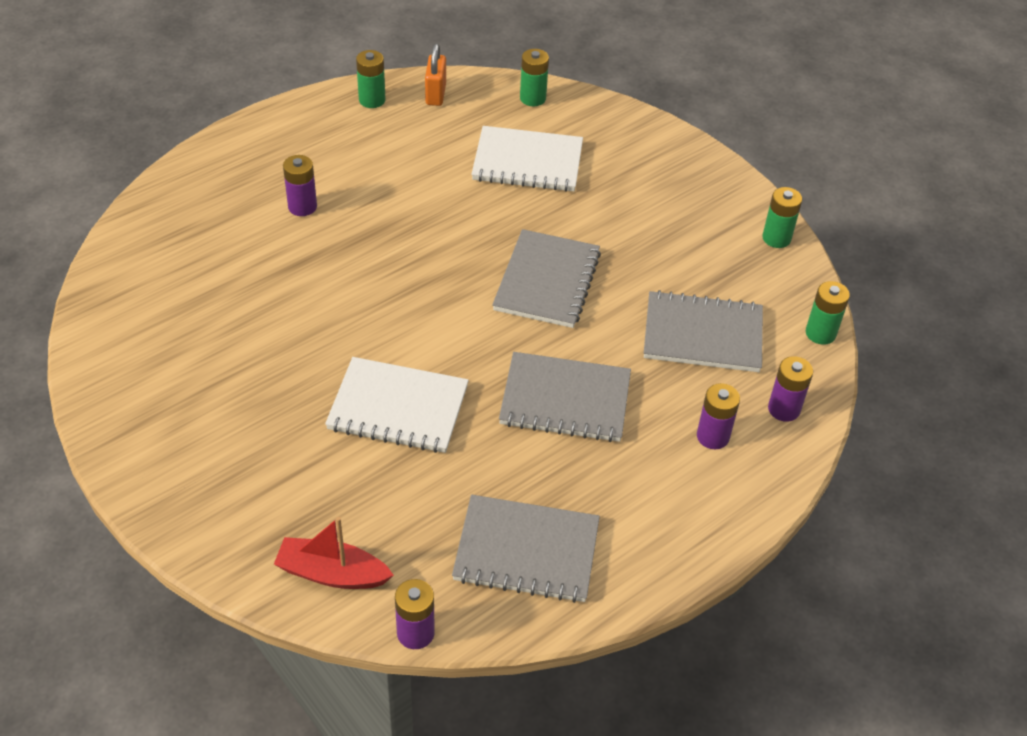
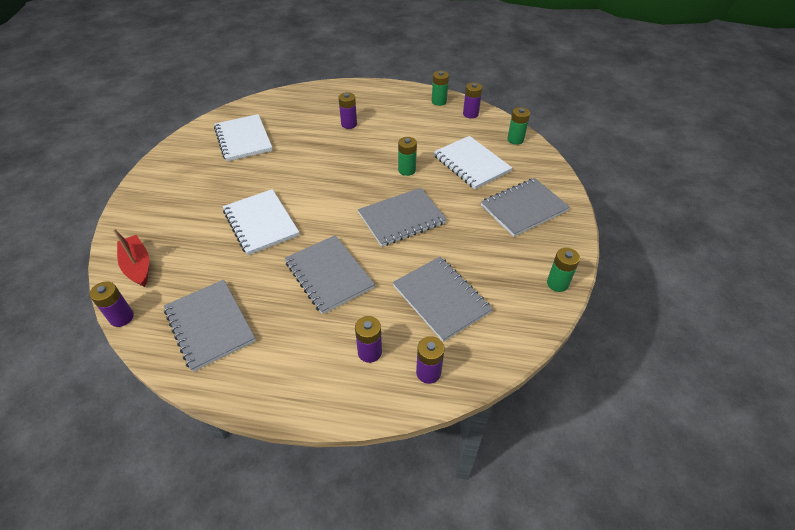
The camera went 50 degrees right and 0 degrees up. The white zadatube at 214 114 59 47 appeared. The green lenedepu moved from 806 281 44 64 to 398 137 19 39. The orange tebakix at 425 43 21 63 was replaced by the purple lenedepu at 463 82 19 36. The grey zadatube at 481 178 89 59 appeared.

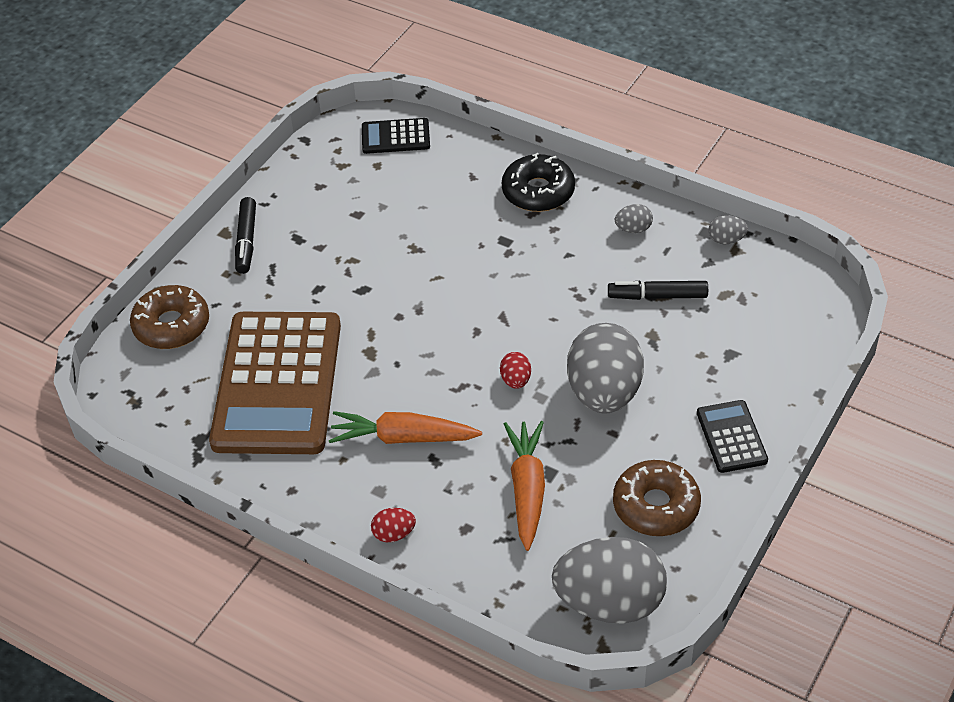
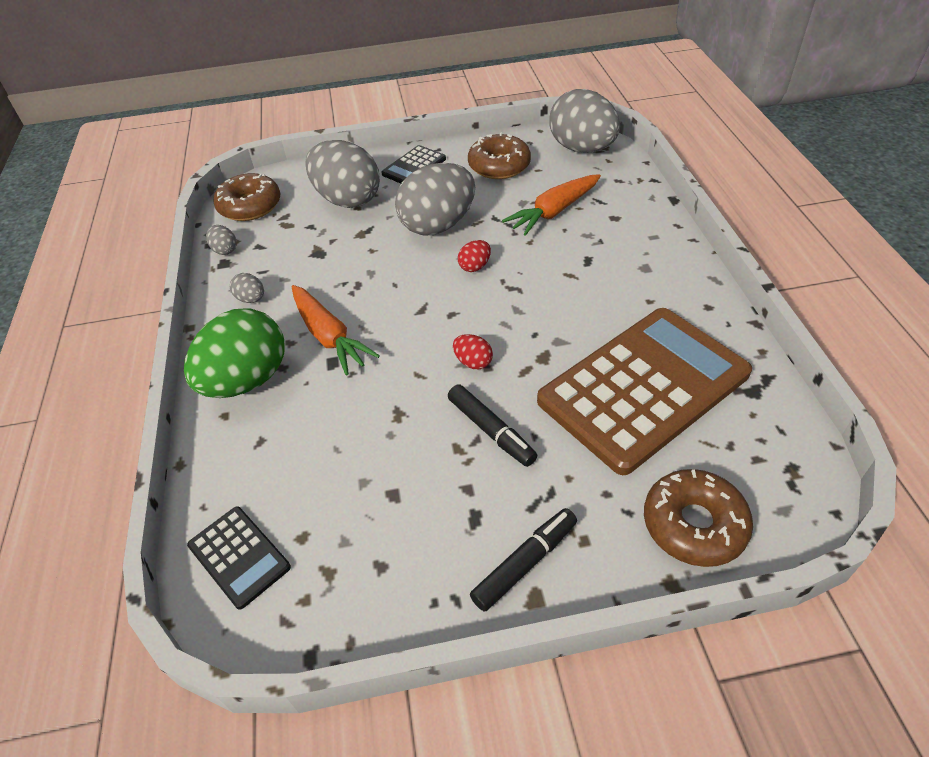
The camera went 130 degrees left and 0 degrees up. The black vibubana at 502 153 73 59 was replaced by the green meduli at 184 308 101 90. The brown vibubana at 213 173 67 48 appeared. The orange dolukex moved from 329 411 153 33 to 292 285 88 91. The grey meduli at 306 140 74 68 appeared. The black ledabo moved from 608 281 100 19 to 448 384 89 83. The red meduli moved from 371 508 45 34 to 453 334 40 35.

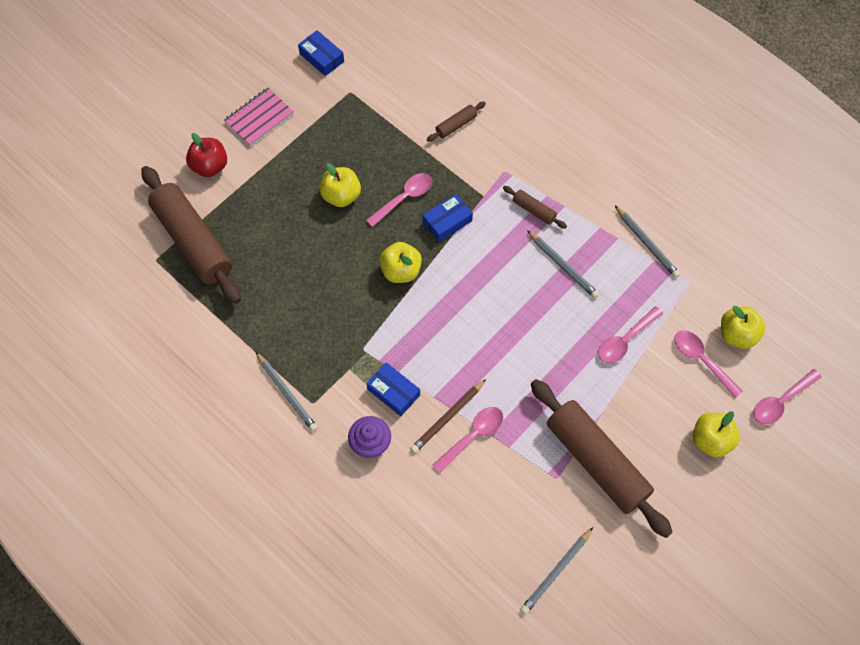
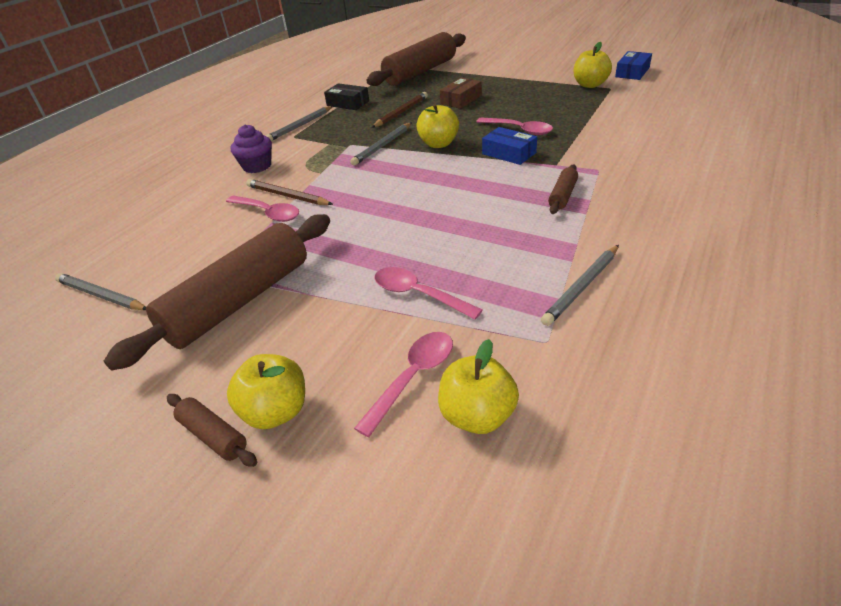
The camera went 80 degrees right and 25 degrees down. The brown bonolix moved from 427 102 59 40 to 167 394 90 73. The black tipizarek at 324 83 45 27 appeared. The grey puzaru moved from 527 230 72 69 to 350 122 62 44. The brown puzaru at 371 92 57 36 appeared. The brown tipizarek at 440 77 42 32 appeared. The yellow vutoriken moved from 320 163 41 44 to 573 42 39 46. The red vutoriken at 186 133 41 44 disappeared. The pink zadatube at 224 88 70 58 disappeared. The blue tipizarek at 366 362 54 54 disappeared. The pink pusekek at 753 369 69 55 disappeared.

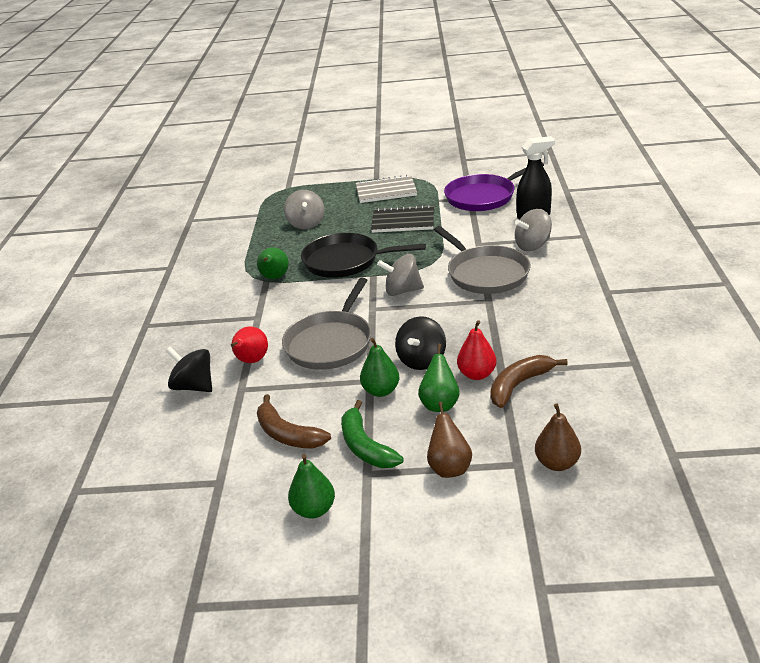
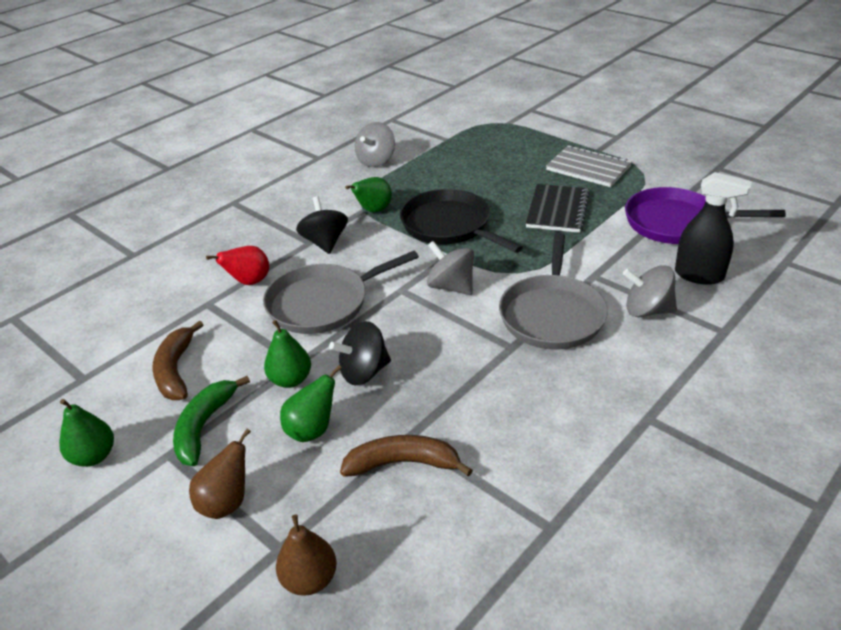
The camera went 40 degrees right and 5 degrees up. The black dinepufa moved from 166 347 46 45 to 296 196 52 58. The grey dinepufa moved from 284 190 41 39 to 355 122 40 45. The black zadatube at 371 205 63 28 turned 60 degrees clockwise. The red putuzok at 457 320 40 60 disappeared.

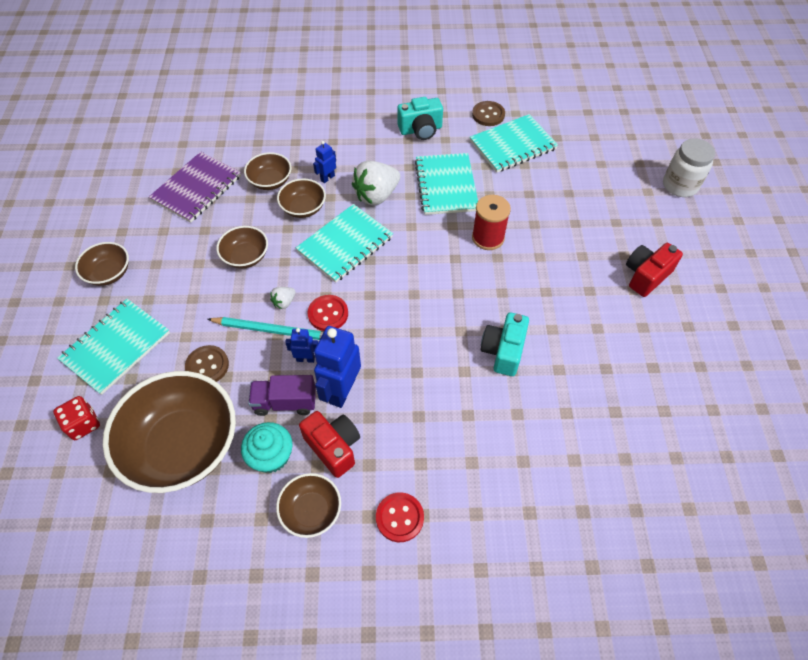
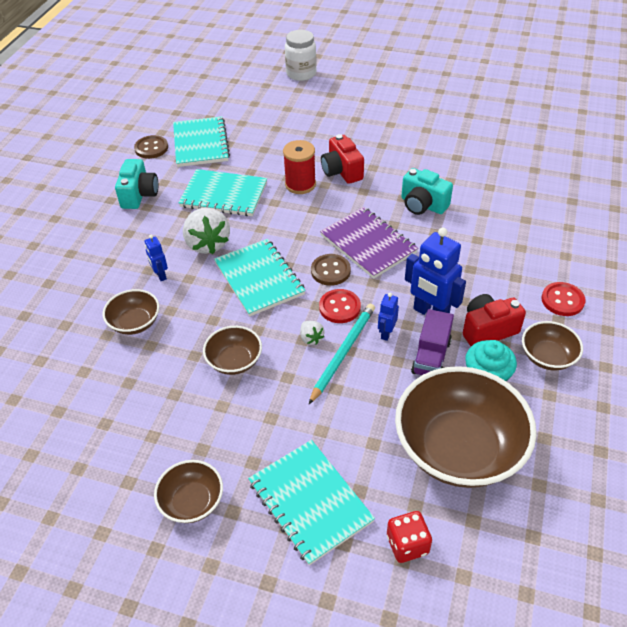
The camera went 70 degrees left and 10 degrees down. The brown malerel moved from 185 345 44 37 to 311 254 40 32. The purple zadatube moved from 149 152 92 71 to 320 207 98 72. The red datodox moved from 626 243 57 54 to 321 134 43 50. The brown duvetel at 277 178 49 40 disappeared.

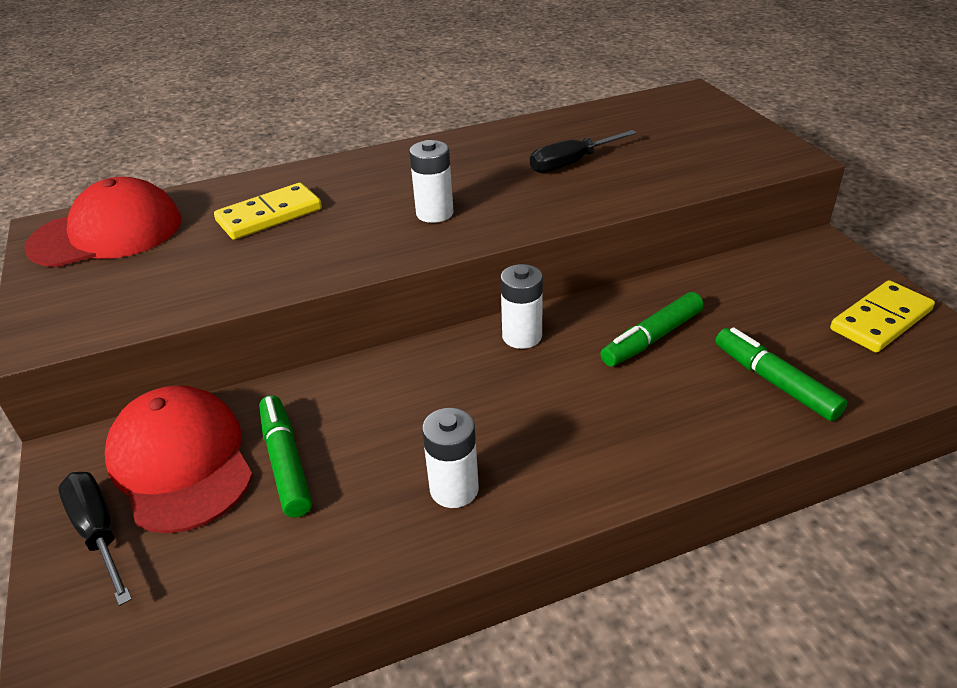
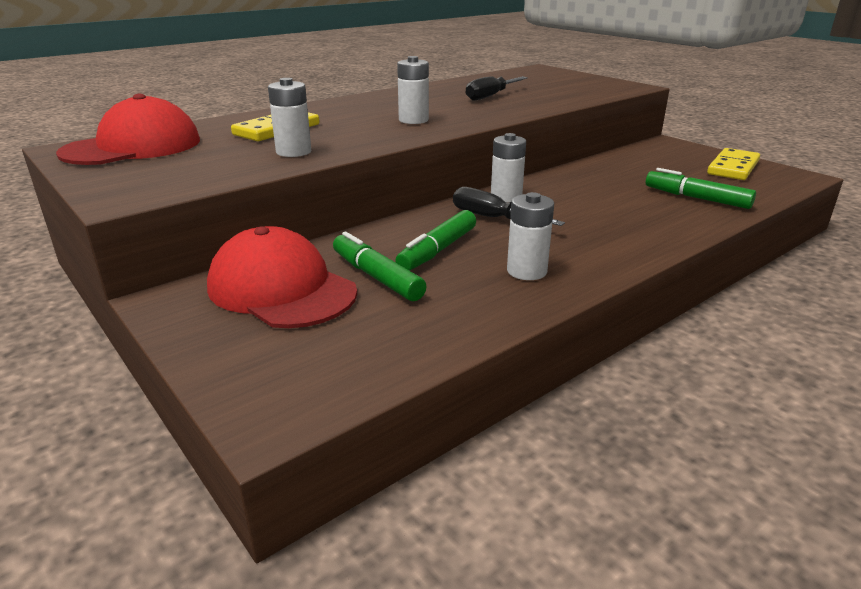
The camera went 20 degrees left and 10 degrees down. The white lenedepu at 268 78 43 79 appeared. The green ledabo moved from 600 292 104 74 to 395 210 81 61. The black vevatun moved from 58 472 74 134 to 453 187 112 39.

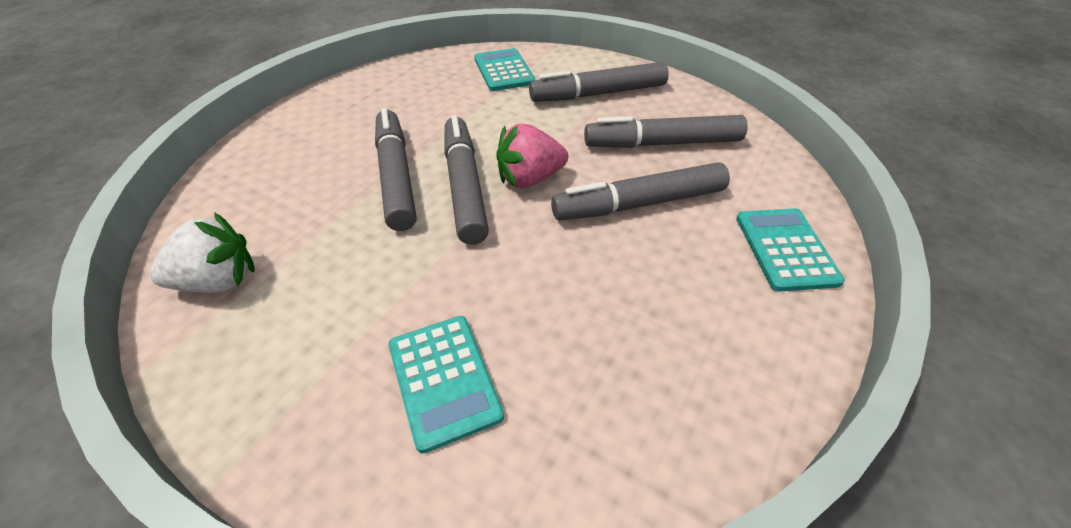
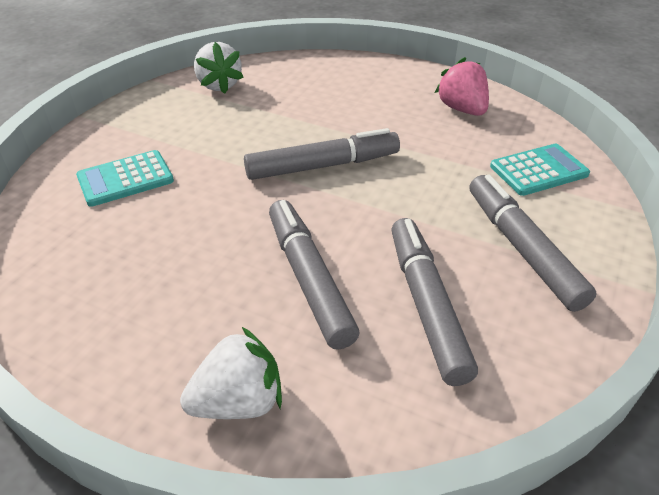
The camera went 85 degrees right and 5 degrees down. The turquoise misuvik at 736 208 109 84 was replaced by the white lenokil at 180 327 102 92. The pink lenokil moved from 496 123 72 65 to 435 57 54 59. The grey ledabo at 375 108 41 123 disappeared.

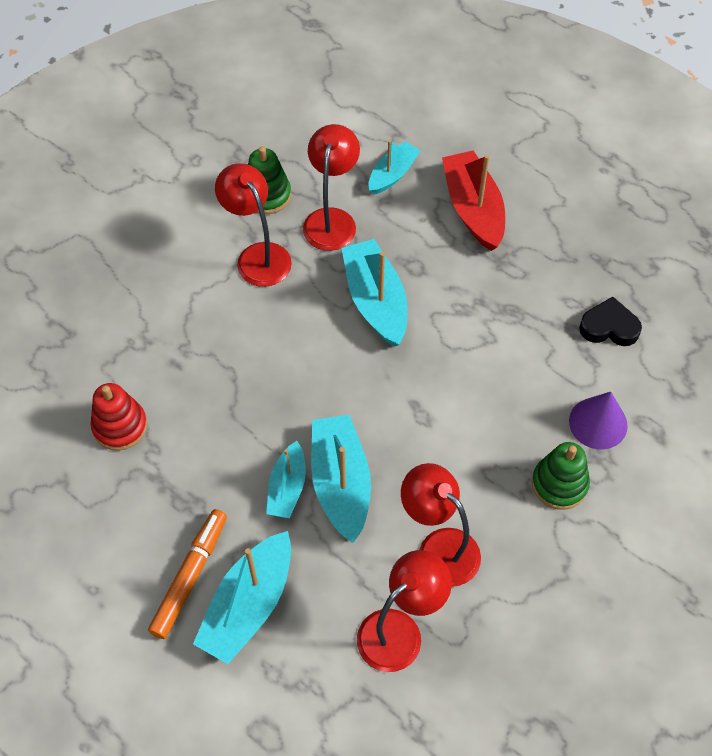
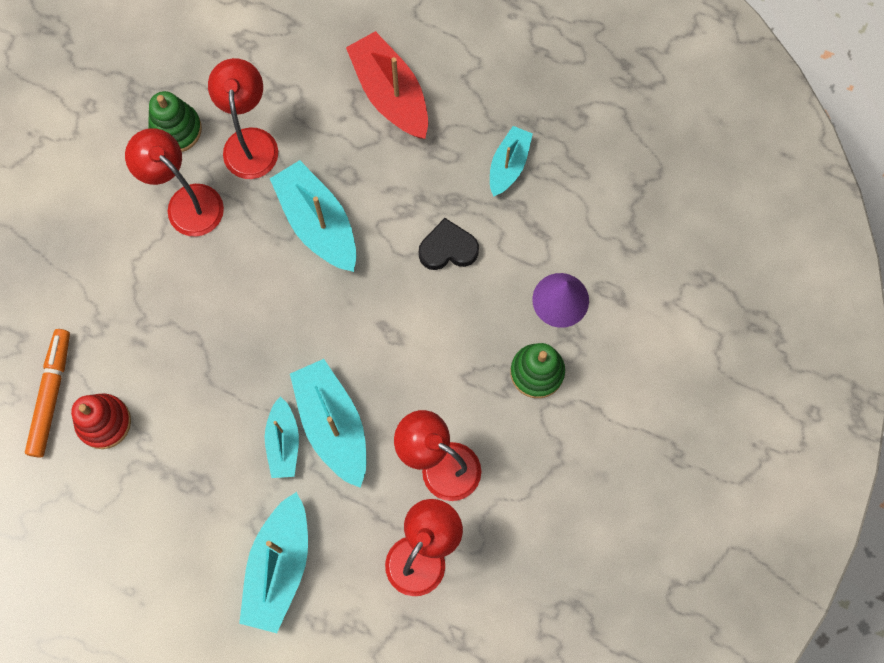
The camera went 15 degrees left and 15 degrees up. The orange ledabo moved from 148 509 79 130 to 25 329 45 129. The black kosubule moved from 579 297 63 49 to 419 218 60 52. The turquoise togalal moved from 368 140 53 55 to 490 126 43 71.

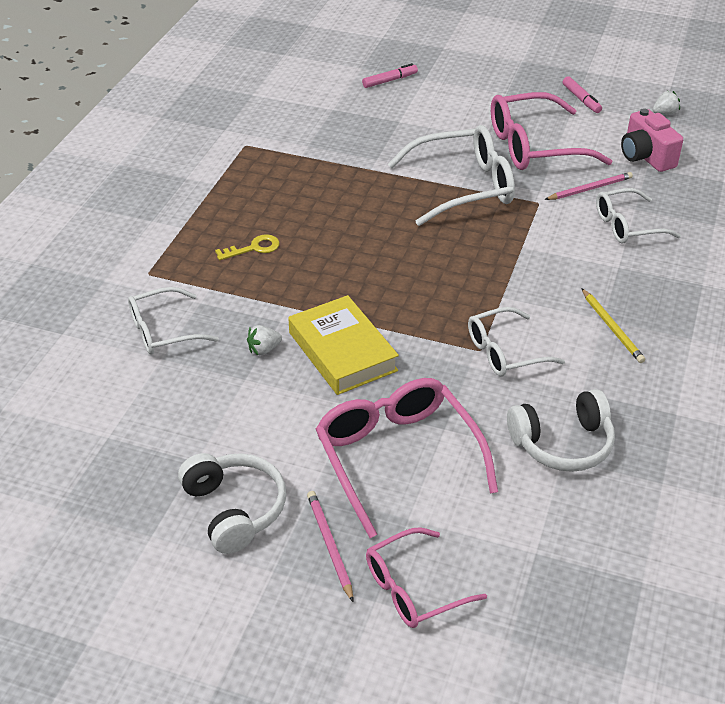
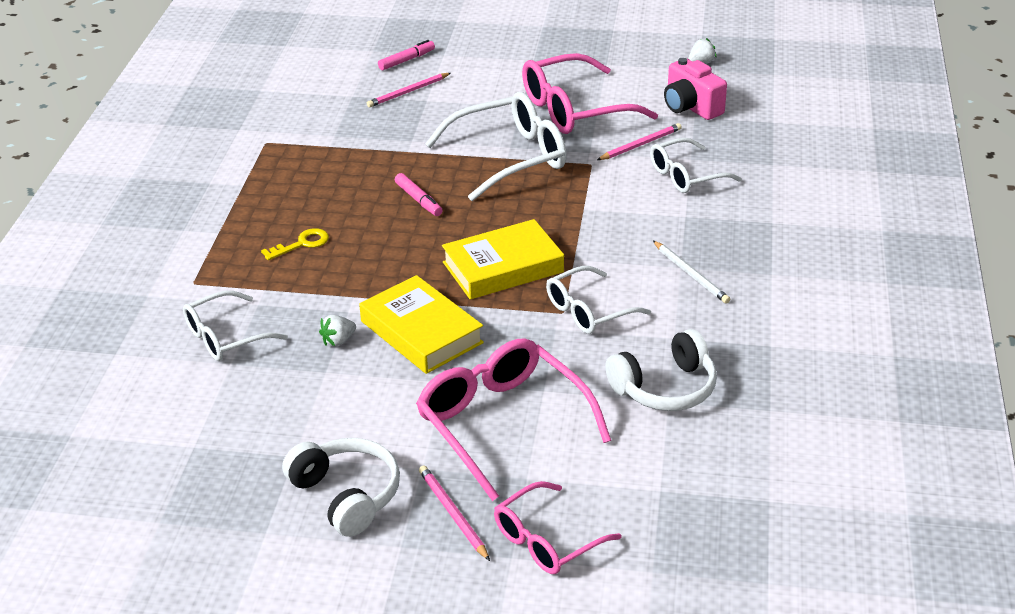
The camera went 10 degrees left and 5 degrees down. The pink puzaru at 367 73 83 34 appeared. The pink ledabo moved from 563 76 39 37 to 395 173 48 43. The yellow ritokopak at 442 219 122 81 appeared. The yellow puzaru at 581 288 64 75 became the white puzaru at 653 241 77 63.

